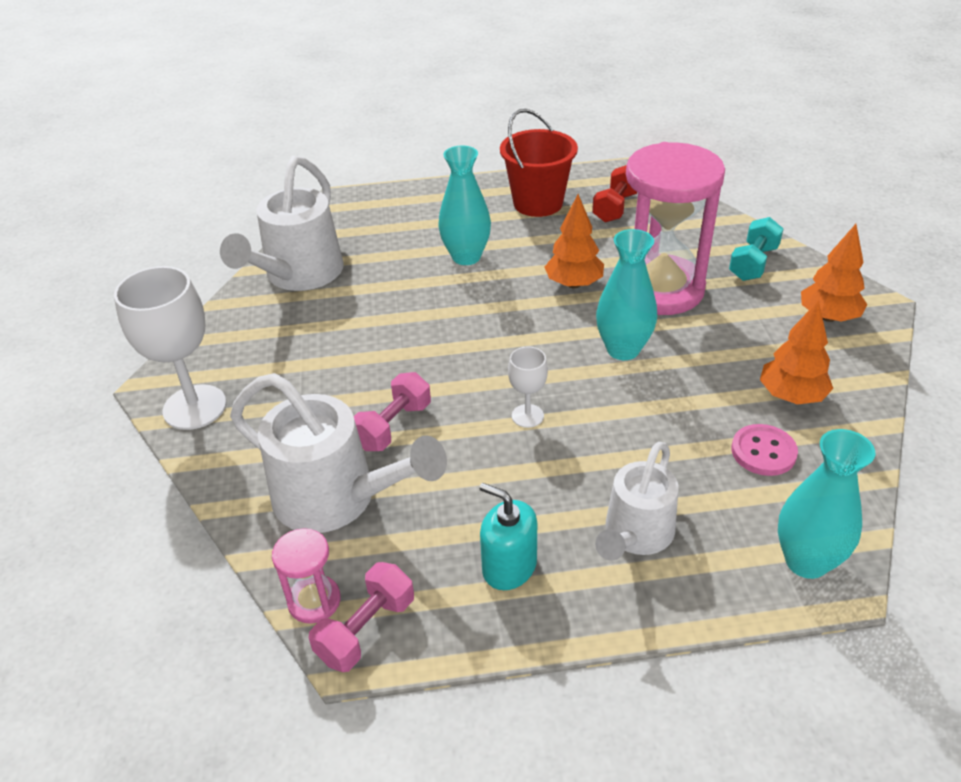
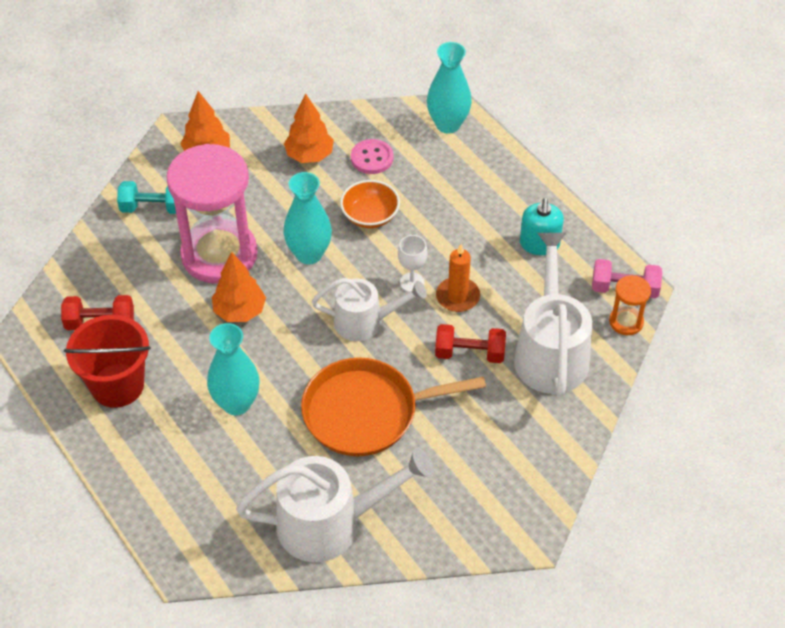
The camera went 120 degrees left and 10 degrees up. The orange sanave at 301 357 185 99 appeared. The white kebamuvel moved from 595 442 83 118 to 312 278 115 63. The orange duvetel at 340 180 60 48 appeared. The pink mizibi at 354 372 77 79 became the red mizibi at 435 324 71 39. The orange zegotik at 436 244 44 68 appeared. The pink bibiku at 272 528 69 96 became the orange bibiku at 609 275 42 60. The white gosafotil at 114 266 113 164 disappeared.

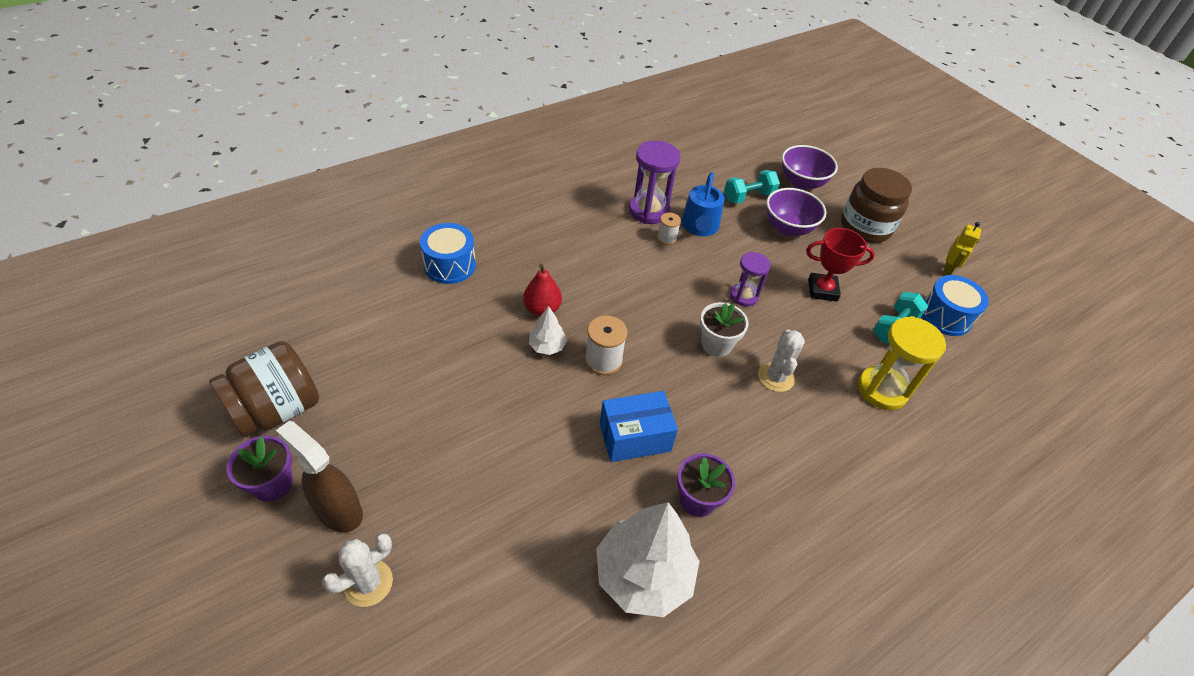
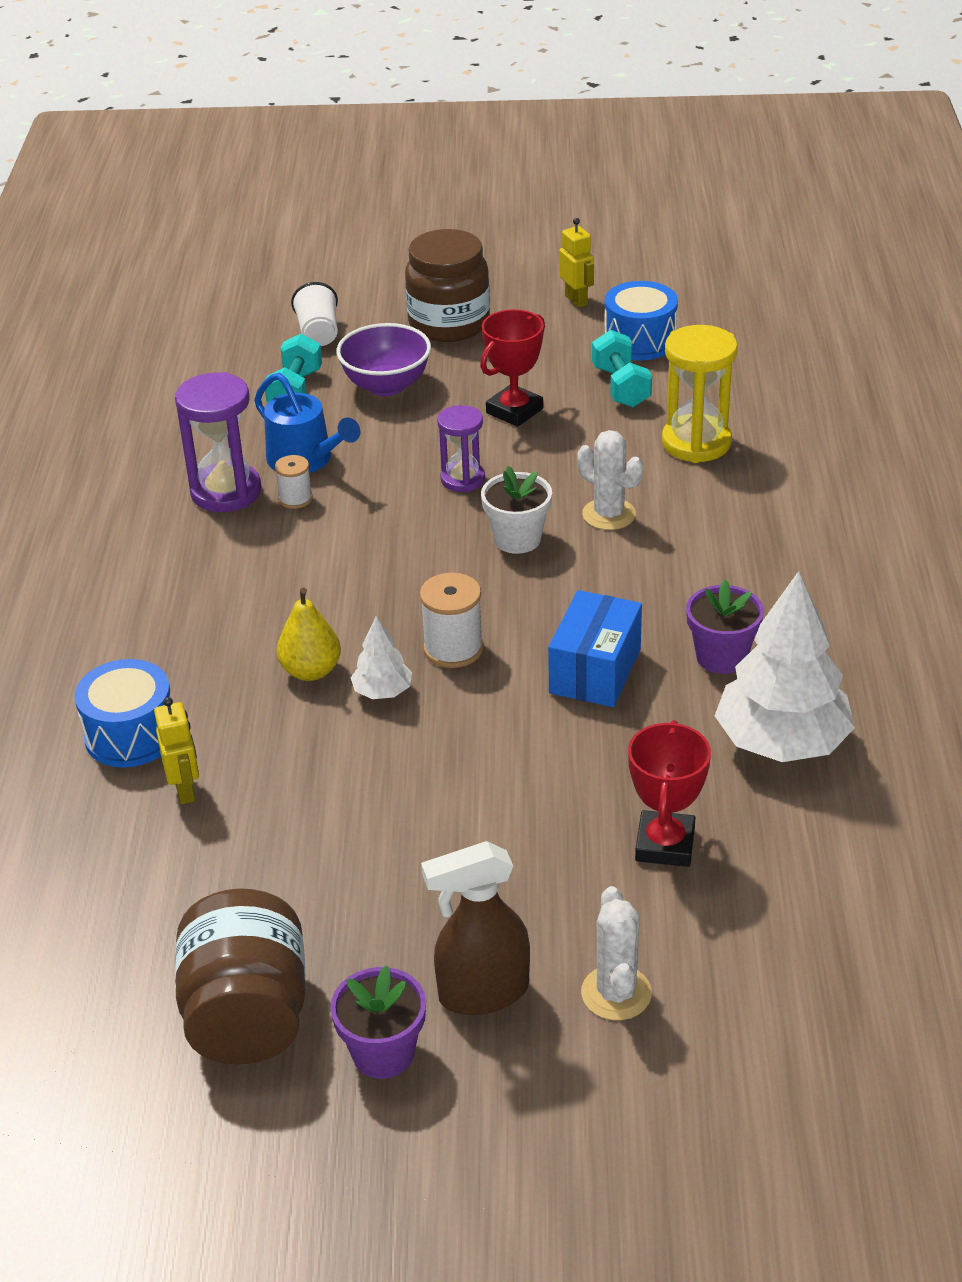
The camera went 50 degrees left and 10 degrees down. The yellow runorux at 154 697 45 107 appeared. The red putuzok at 523 264 39 52 became the yellow putuzok at 277 588 64 93. The purple duvetel at 782 145 56 45 was replaced by the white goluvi at 291 282 47 64. The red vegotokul at 628 720 83 147 appeared.

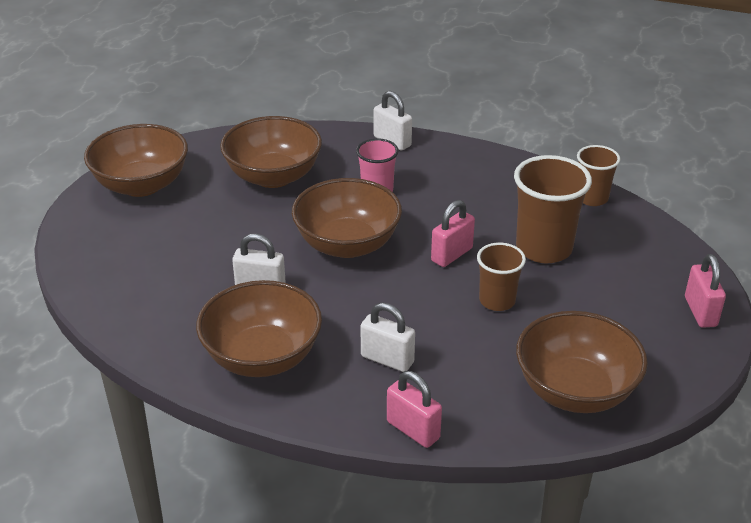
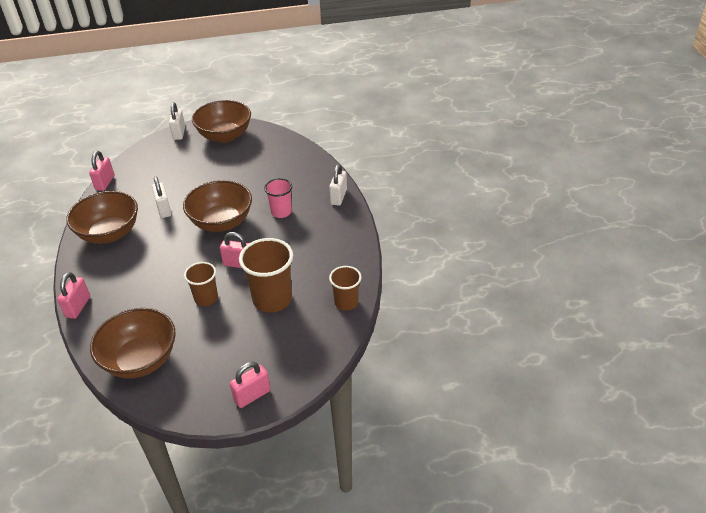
The camera went 60 degrees right and 5 degrees up. The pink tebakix at 89 151 25 40 appeared. The white tebakix moved from 360 303 55 69 to 169 102 16 38. The brown duvetel at 220 116 102 72 disappeared.

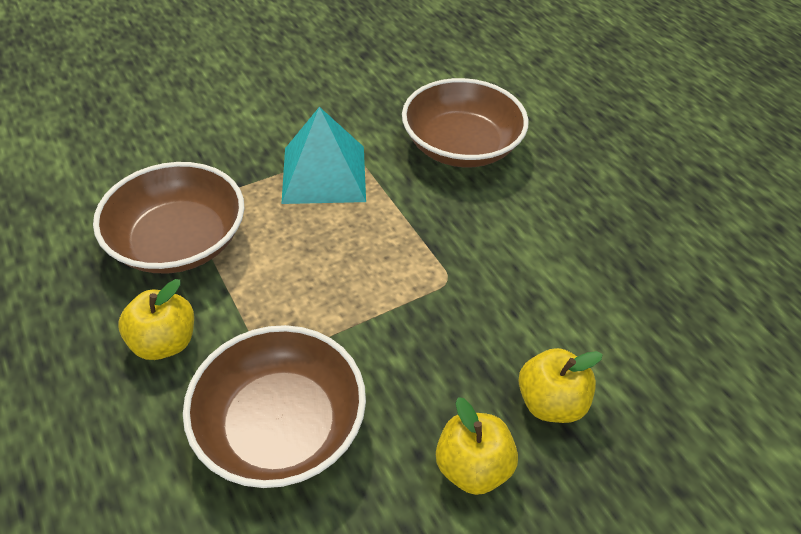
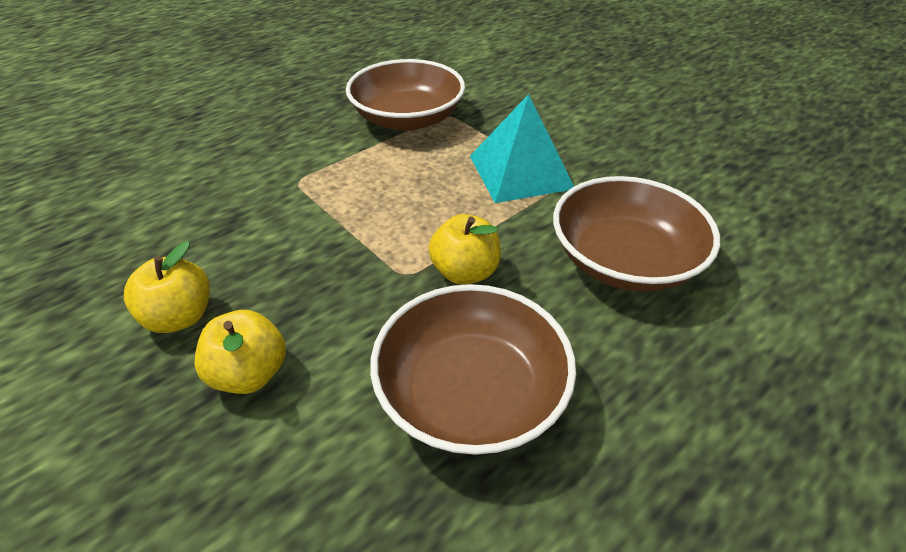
The camera went 80 degrees right and 5 degrees down. The brown duvetel moved from 183 325 183 163 to 370 284 206 171. The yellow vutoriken moved from 118 279 76 81 to 429 214 72 71.

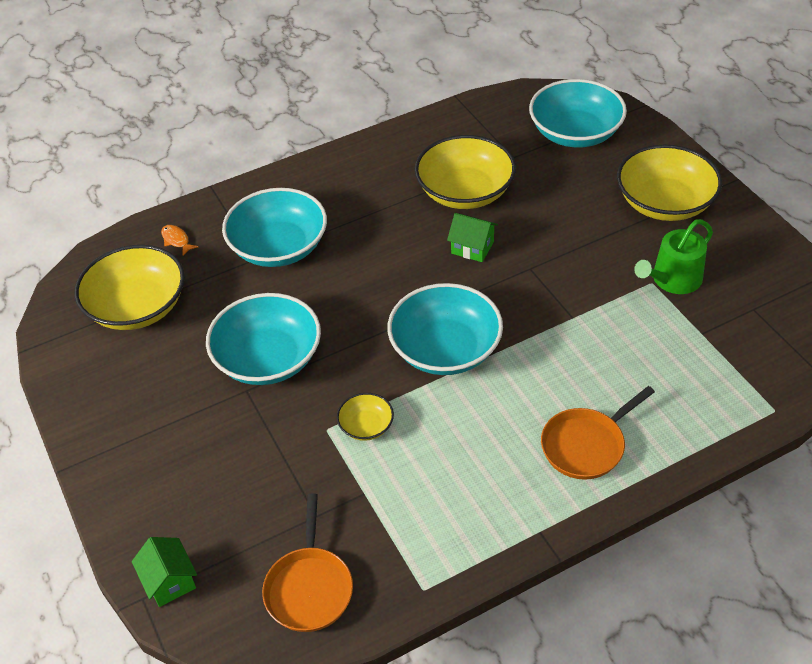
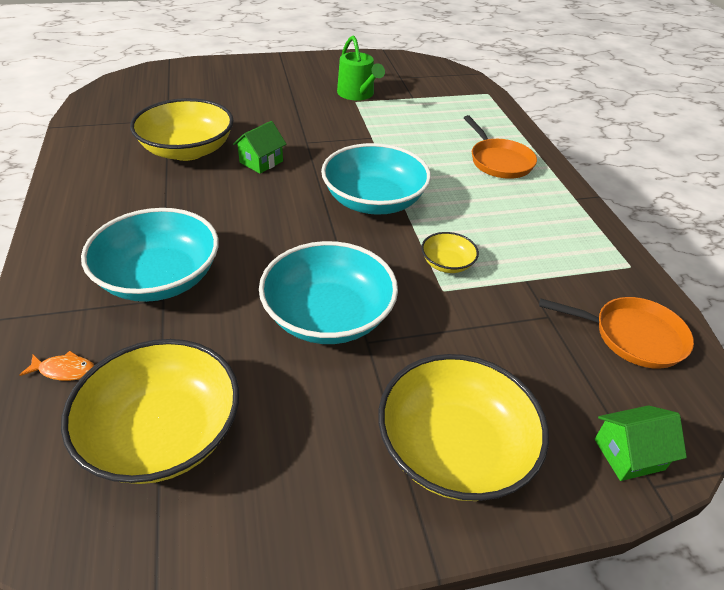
The camera went 80 degrees left and 5 degrees down. The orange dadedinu at 161 225 37 31 turned 150 degrees counterclockwise. The yellow duvetel moved from 617 145 105 76 to 378 354 171 147. The turquoise duvetel at 529 79 98 68 disappeared.

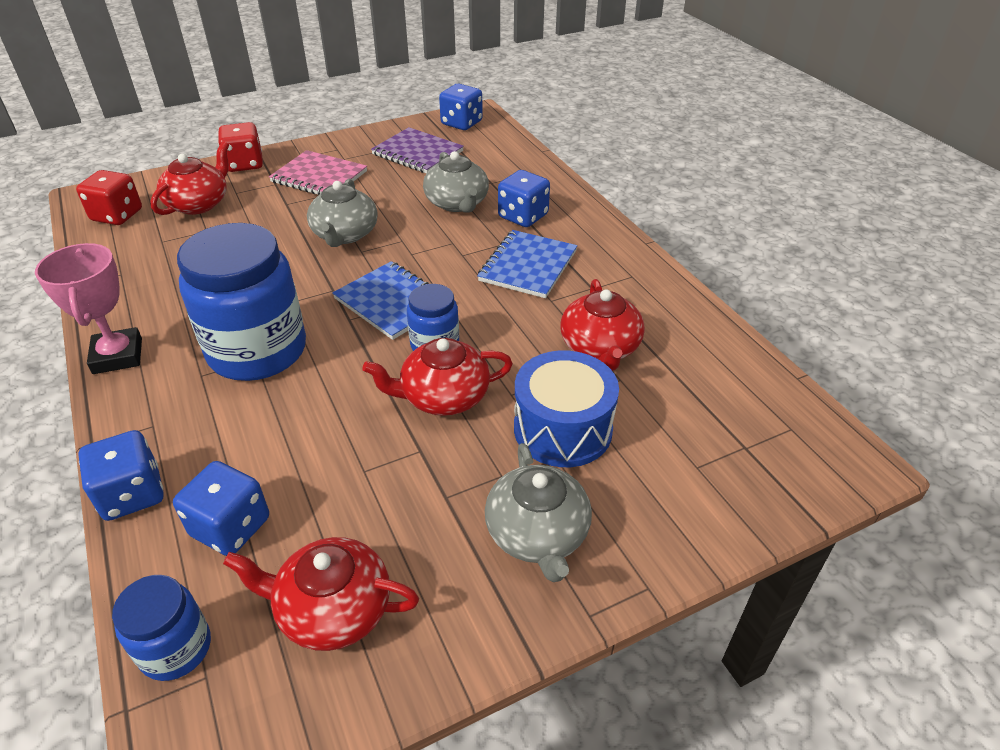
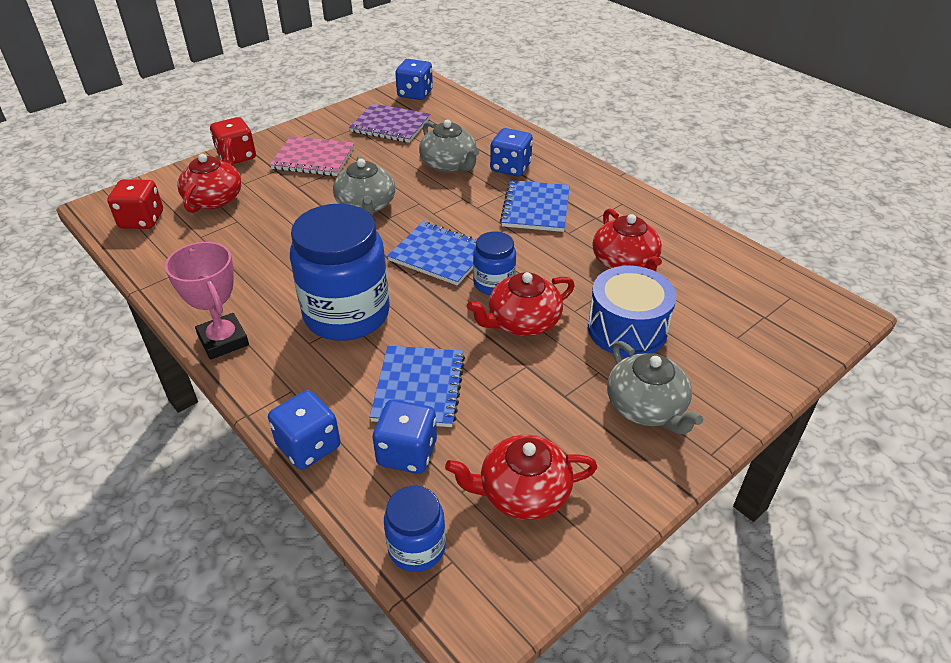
The camera went 15 degrees left and 0 degrees up. The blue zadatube at 370 346 95 81 appeared.

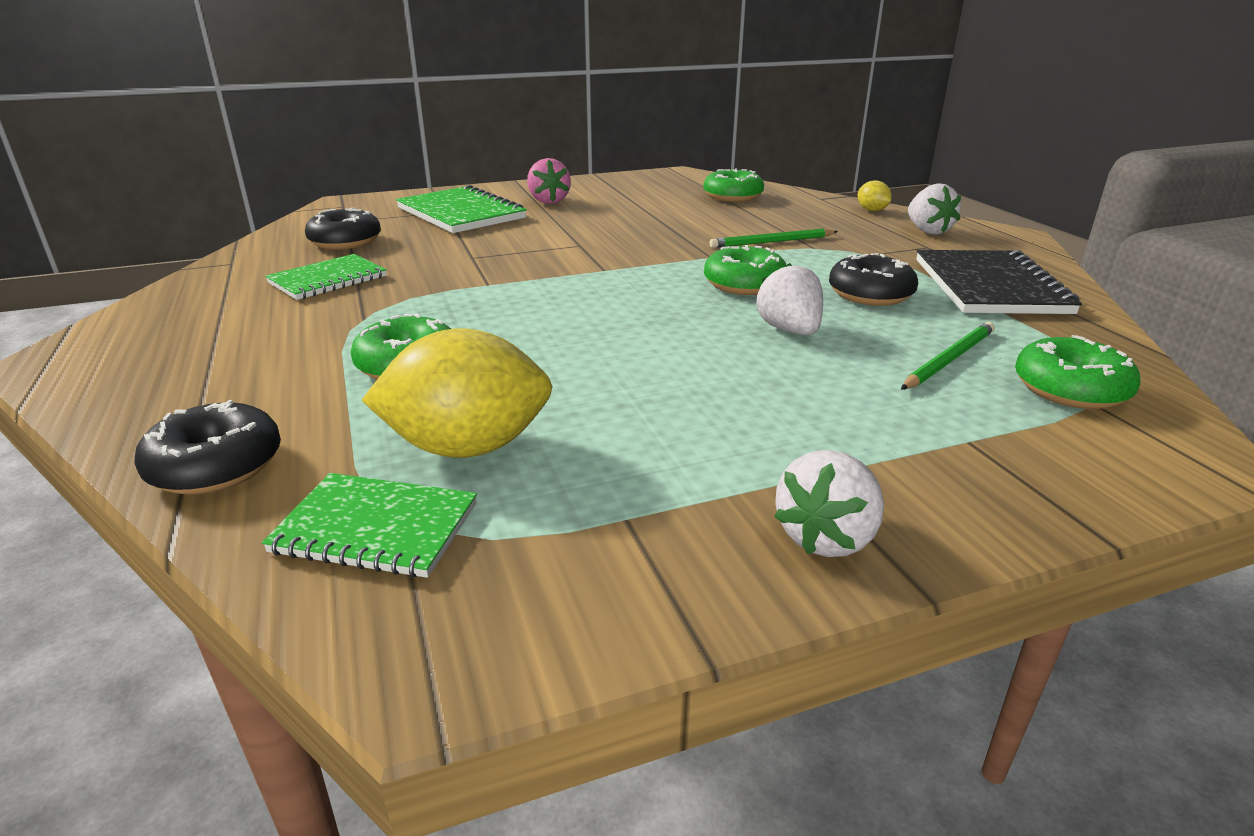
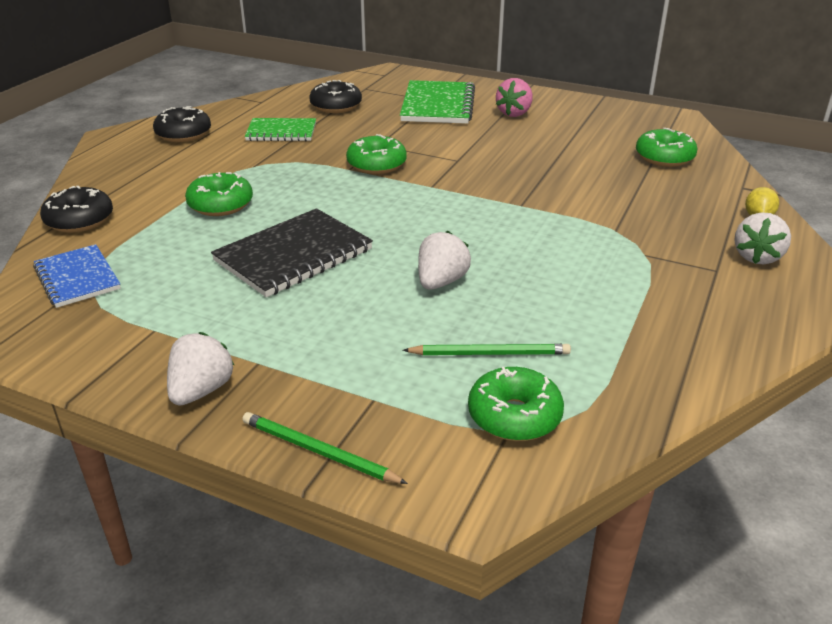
The camera went 45 degrees right and 5 degrees up. The green zadatube at 262 473 215 105 became the blue zadatube at 33 244 88 64. The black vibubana moved from 829 253 89 53 to 153 106 58 36. The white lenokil at 774 450 110 107 turned 120 degrees clockwise. The black zadatube moved from 916 250 166 64 to 211 208 162 89. The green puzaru moved from 710 229 128 19 to 242 412 166 72. The green vibubana moved from 704 245 82 50 to 346 134 61 40. The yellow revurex at 362 328 191 130 disappeared.

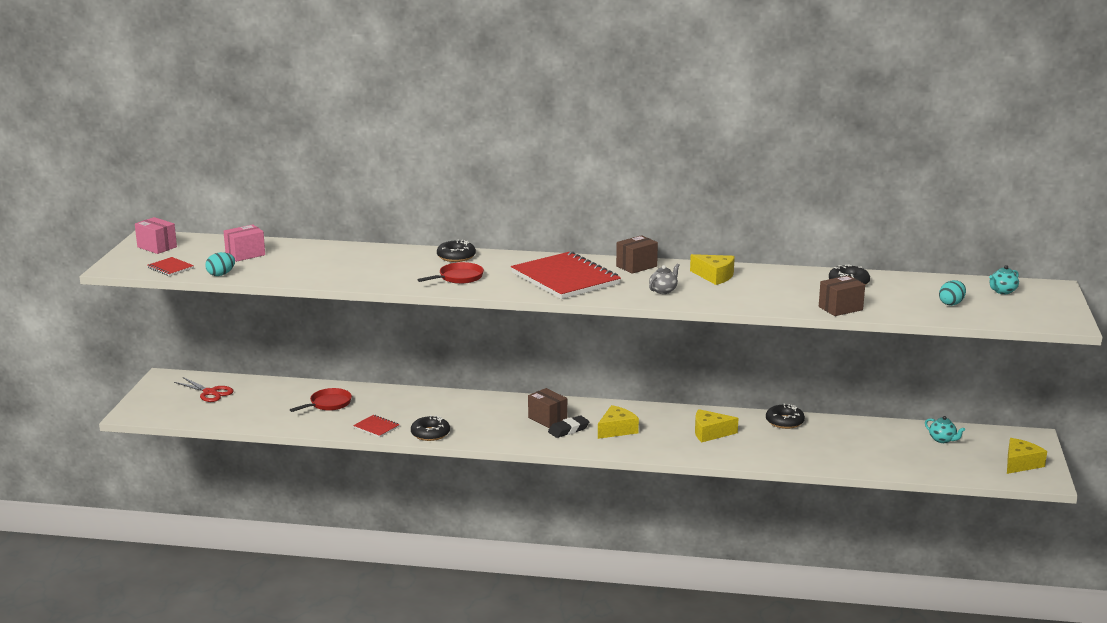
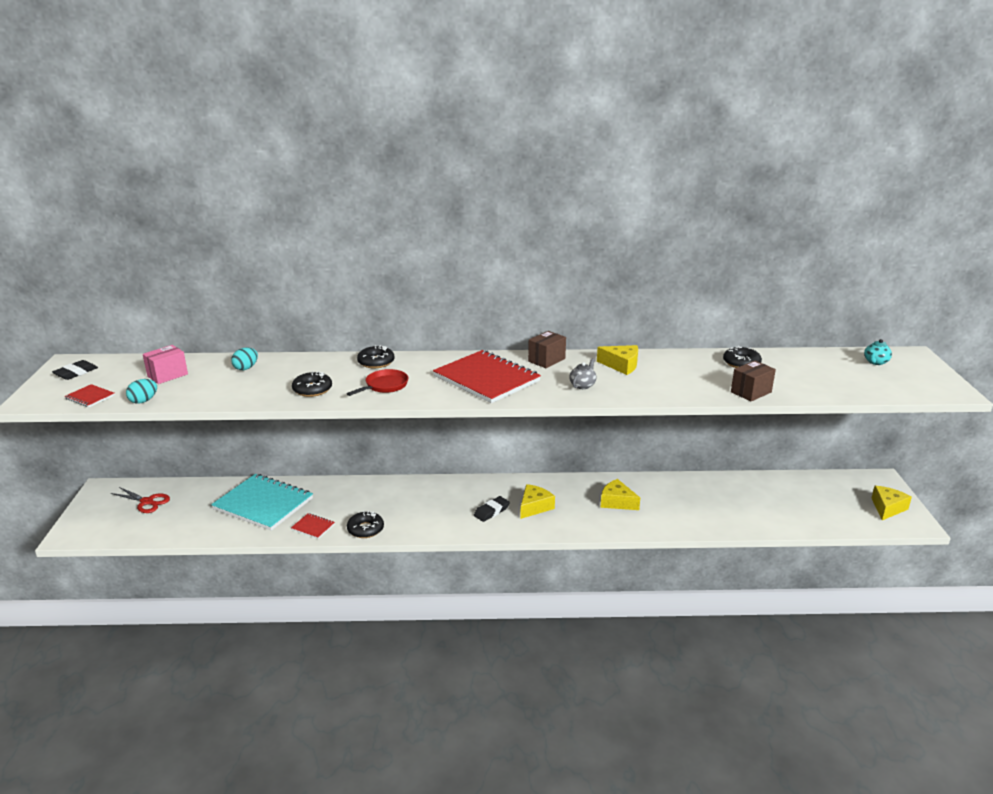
The camera went 10 degrees left and 5 degrees up. The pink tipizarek at 135 217 42 37 was replaced by the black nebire at 52 360 46 20. The red sanave at 290 388 62 24 was replaced by the turquoise zadatube at 211 474 102 57. The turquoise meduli moved from 939 280 27 26 to 231 347 27 23. The black vibubana moved from 766 403 39 26 to 292 371 40 26. The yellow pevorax at 695 409 43 33 turned 45 degrees clockwise. The brown tipizarek at 528 388 39 40 disappeared. The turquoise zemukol at 925 416 40 27 disappeared.

